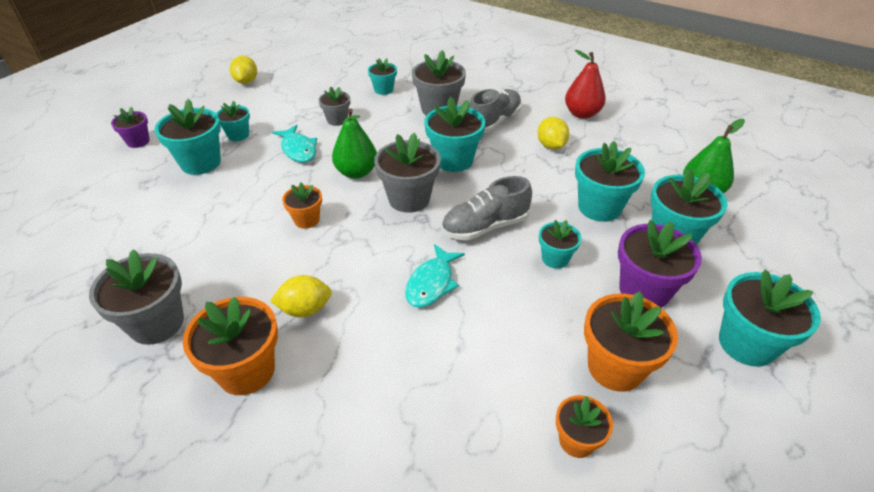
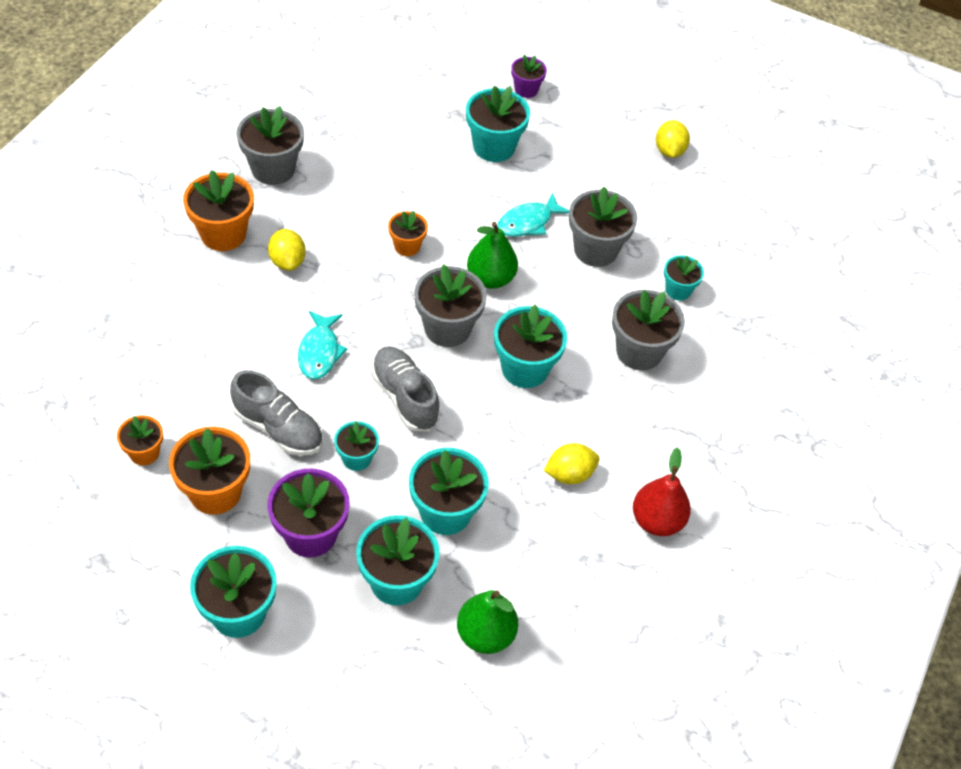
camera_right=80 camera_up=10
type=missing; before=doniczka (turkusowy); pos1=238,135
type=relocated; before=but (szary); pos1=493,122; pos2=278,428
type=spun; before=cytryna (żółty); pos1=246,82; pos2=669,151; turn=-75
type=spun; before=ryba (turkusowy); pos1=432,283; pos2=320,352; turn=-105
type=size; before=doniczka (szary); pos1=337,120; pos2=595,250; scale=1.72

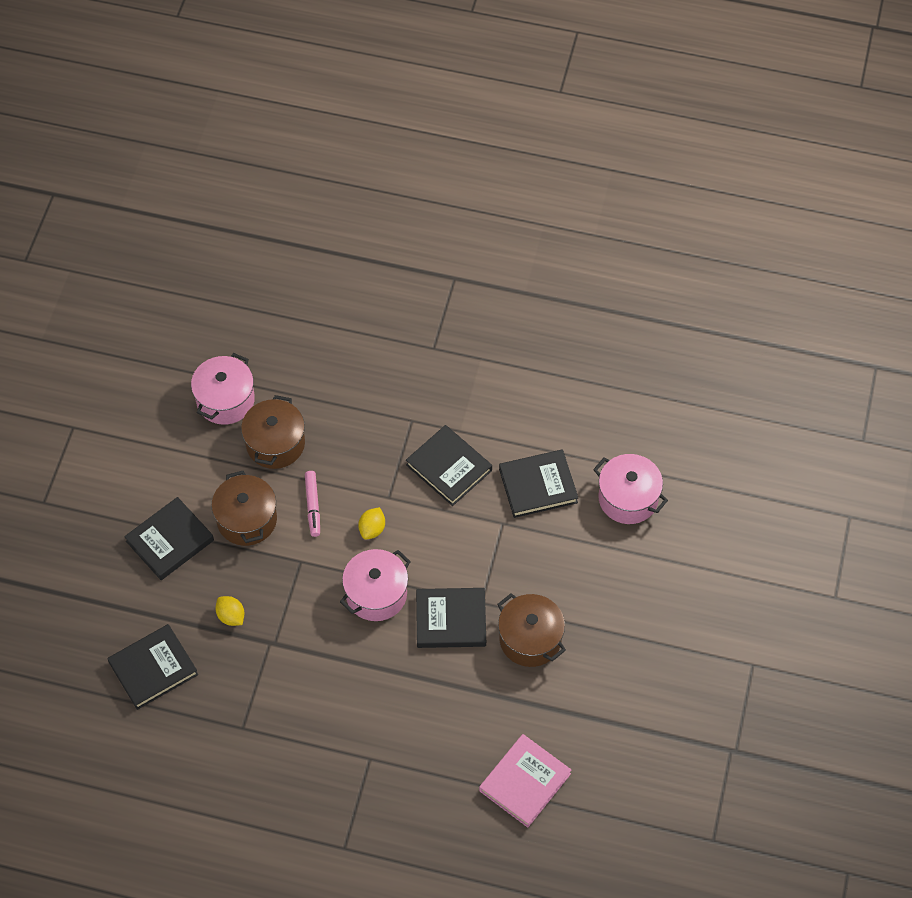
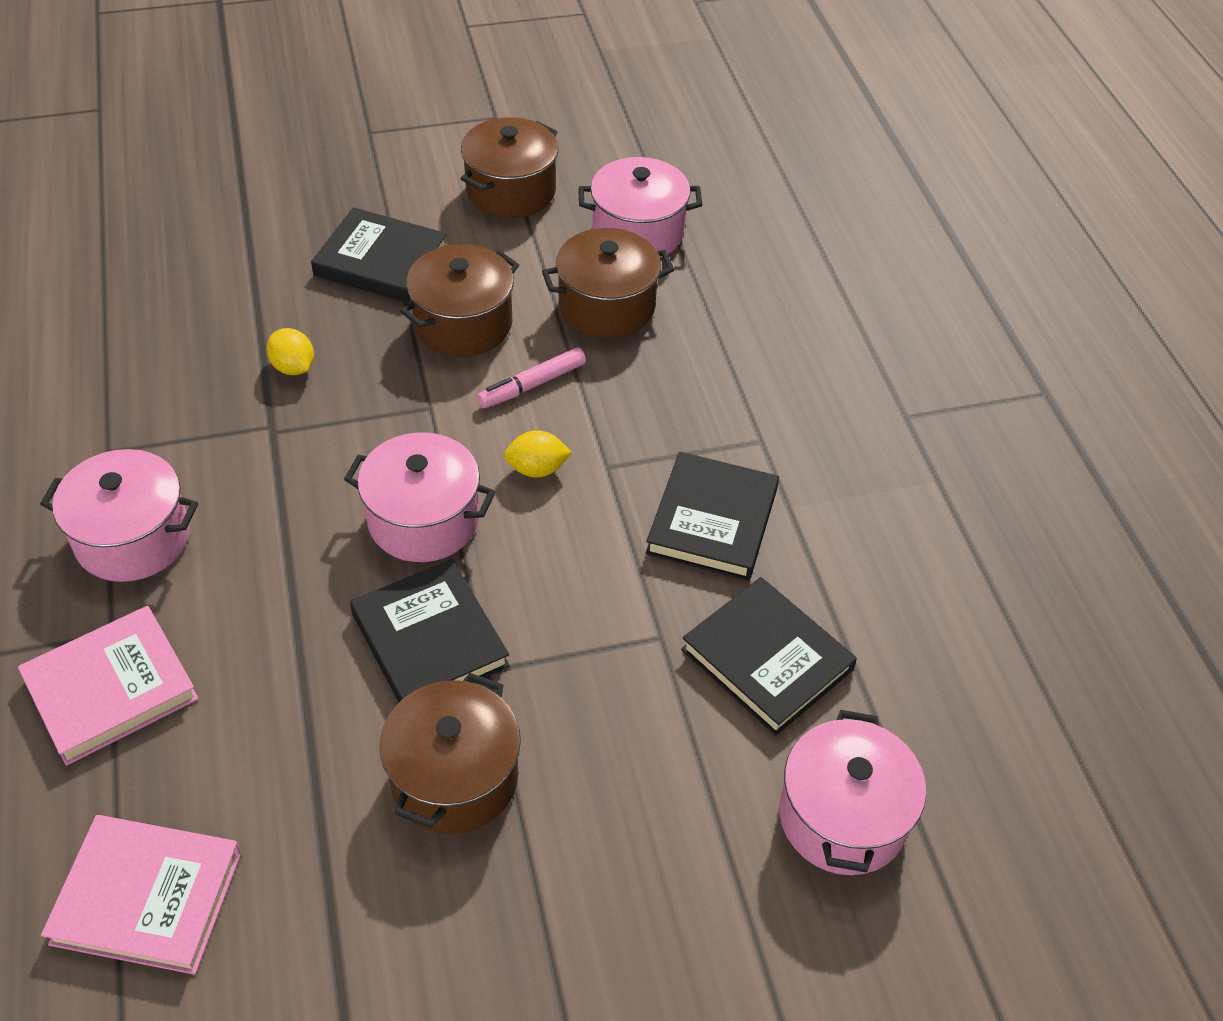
camera_right=60 camera_up=-10
type=missing; before=książka (czarny); pos1=153,668
type=appeared; after=książka (różowy); pos2=111,689
type=appeared; after=garnek (różowy); pos2=133,538
type=appeared; after=garnek (brązowy); pos2=511,191
type=spun; before=cytryna (żółty); pos1=231,616; pos2=293,367; turn=-60

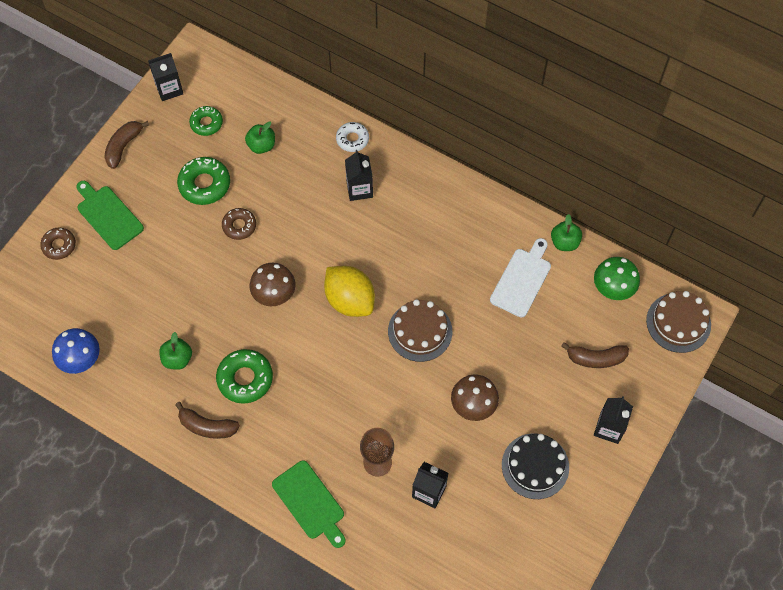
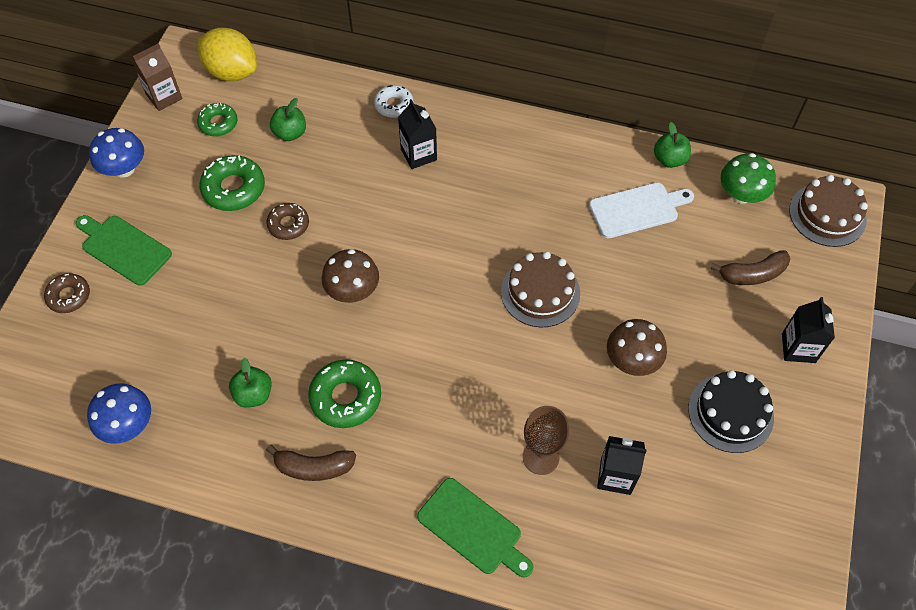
camera_right=-15 camera_up=-5
type=relocated; before=cytryna (żółty); pos1=350,300; pos2=232,72
type=exchanged; before=banan (brązowy); after=grzyb (niebieski); pos1=123,146; pos2=124,168
type=colour; before=karton mleka (czarny); after=karton mleka (brązowy); pos1=169,89; pos2=164,97
type=spun; before=deska do krojenia (biały); pos1=522,280; pos2=637,209; turn=60

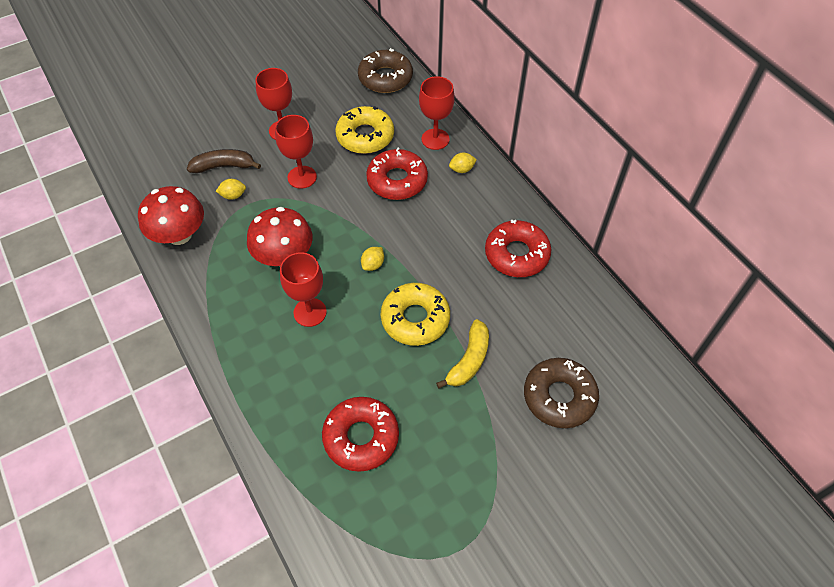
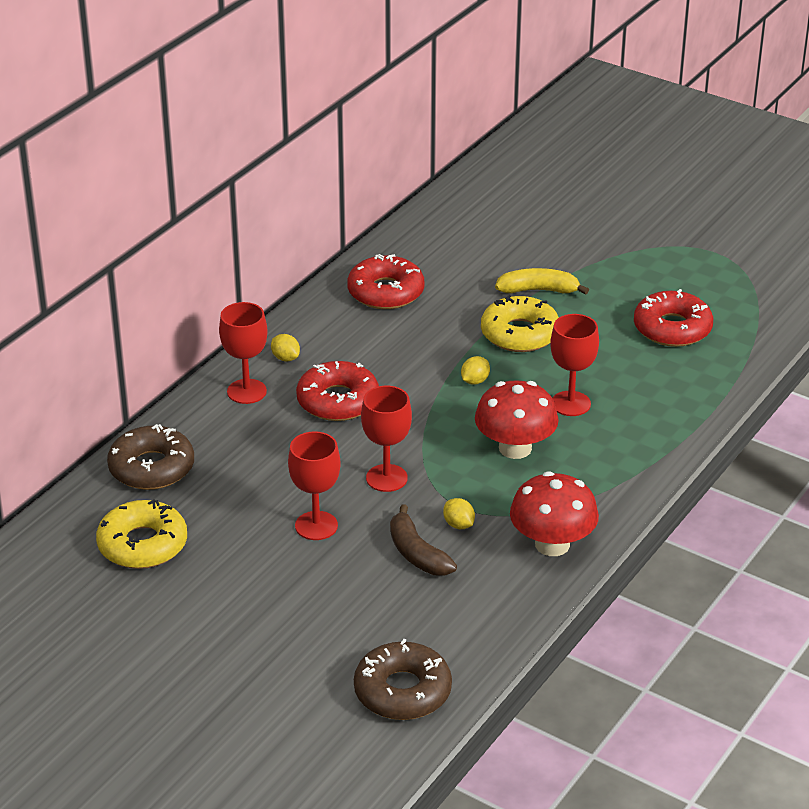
camera_right=-115 camera_up=-20
type=relocated; before=donut (żółty); pos1=365,136; pos2=142,544
type=relocated; before=donut (brązowy); pos1=559,396; pos2=402,691
type=spun; before=cytryna (żółty); pos1=373,264; pos2=475,381; turn=-60

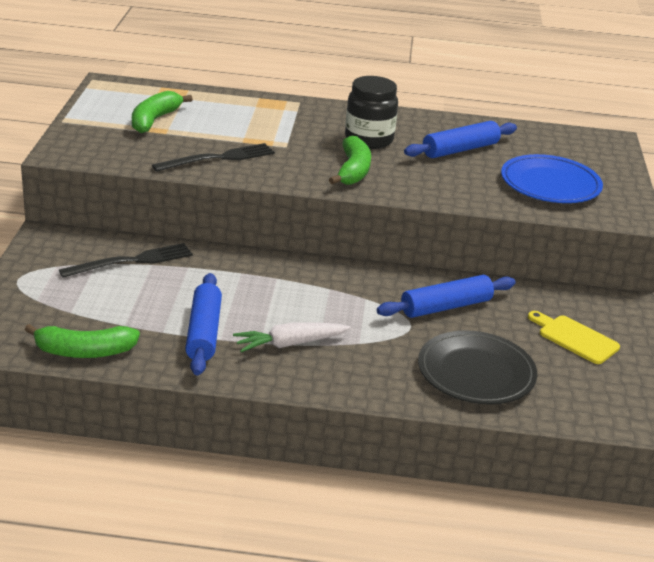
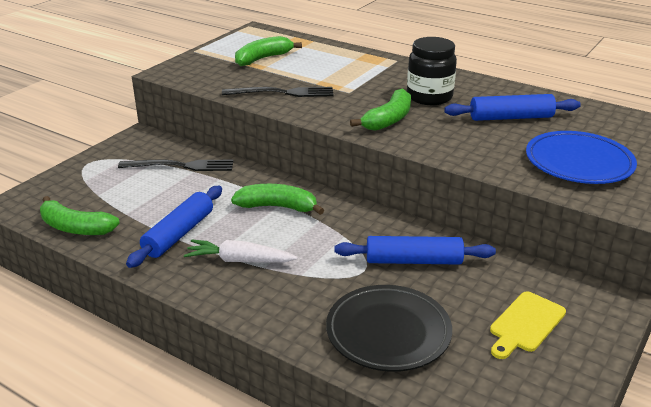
camera_right=30 camera_up=0
type=appeared; after=banan (zielony); pos2=277,207
type=spun; before=deska do krojenia (żółty); pos1=575,338; pos2=525,324; turn=-120

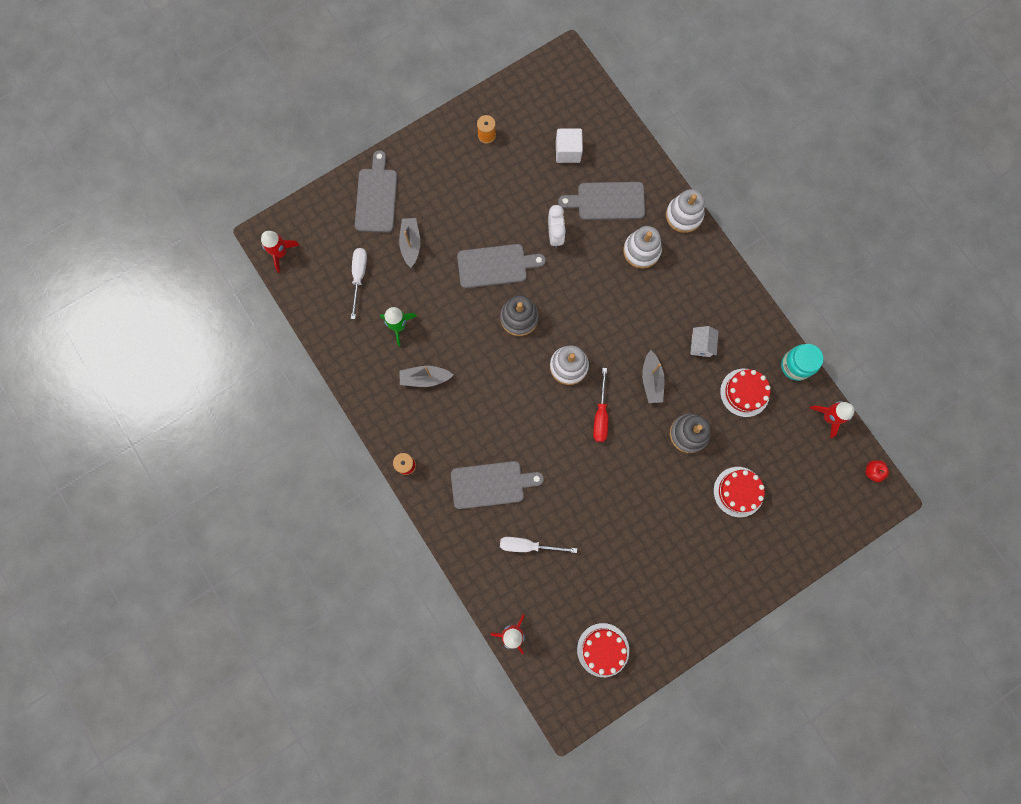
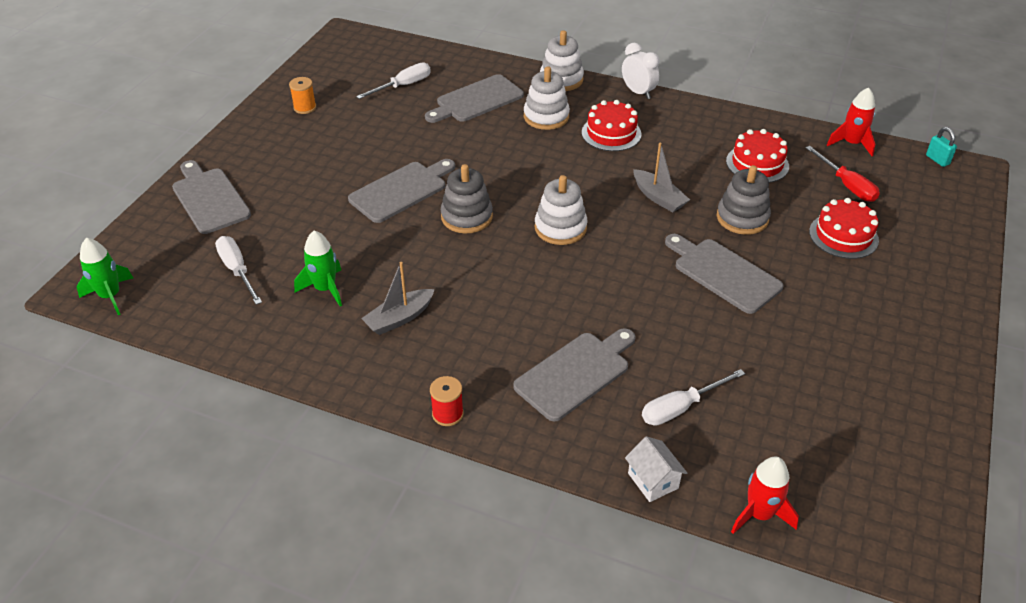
camera_right=-35 camera_up=-35
type=missing; before=łódka (szary); pos1=410,244
type=missing; before=słoik (turkusowy); pos1=795,365
type=appeared; after=deska do krojenia (szary); pos2=723,273
type=relocated; before=budzik (biały); pos1=555,235; pos2=638,92
type=relocated; before=tort (czerwony); pos1=603,650; pos2=611,133
type=relocated; before=śrubokręt (czerwony); pos1=600,415; pos2=847,185
type=relocated; before=domek (biały); pos1=701,345; pos2=653,480
type=exchanged; before=sześcian (biały); after=śrubokręt (biały); pos1=568,152; pos2=403,86
type=exchanged; before=jabłko (czerwony); after=kłódka (turkusowy); pos1=872,471; pos2=937,160
type=colour; before=rakieta (czerwony); after=rakieta (zielony); pos1=280,253; pos2=110,296

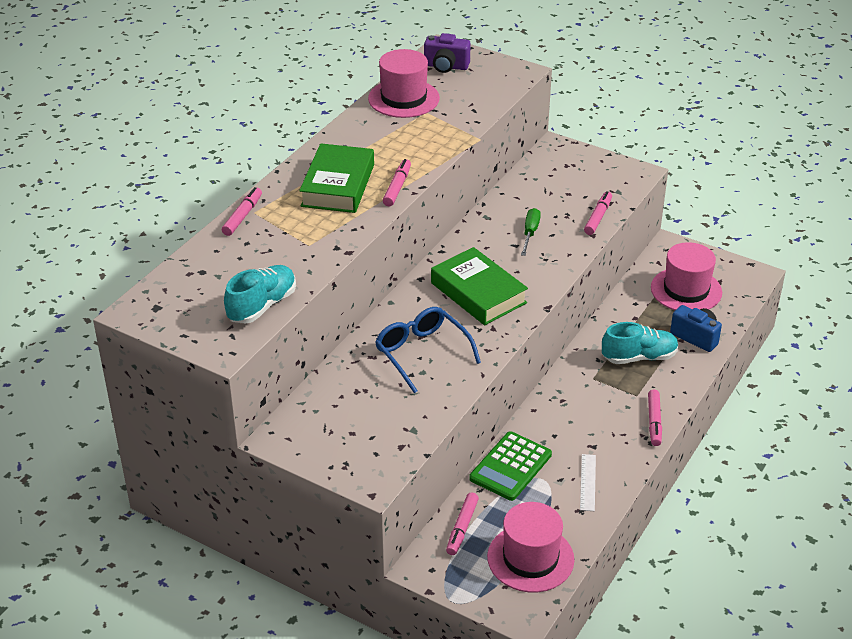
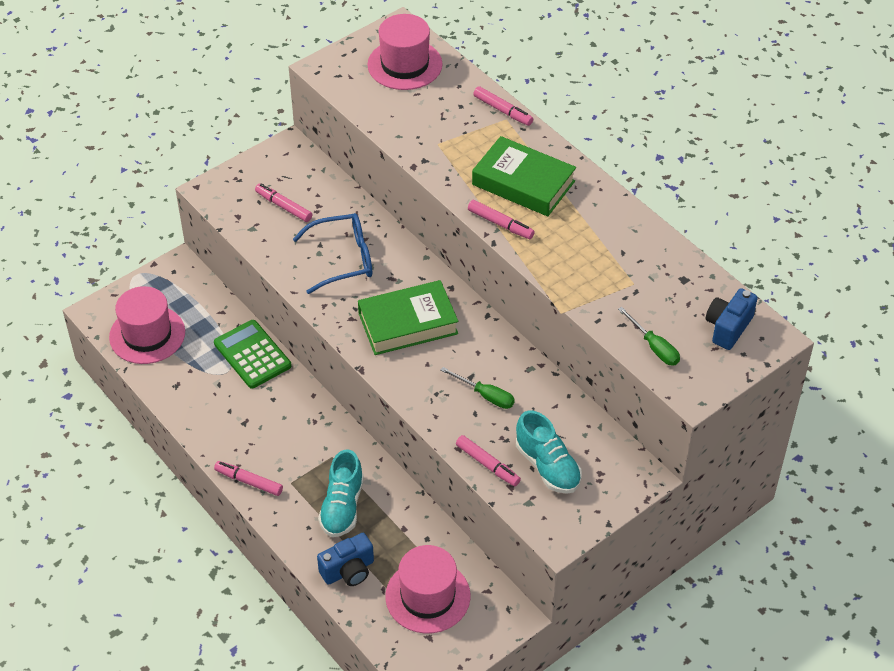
camera_right=110 camera_up=10
type=missing; before=linijka (biały); pos1=588,482
type=appeared; after=śrubokręt (zielony); pos2=654,347
type=relocated; before=but (turkusowy); pos1=262,306; pos2=547,466
type=relocated; before=kapelusz (różowy); pos1=403,98; pos2=405,64
type=relocated; before=flamaster (różowy); pos1=462,528; pos2=284,206
type=colour; before=aparat fotograficzny (fioletowy); after=aparat fotograficzny (niebieski); pos1=446,66; pos2=728,327

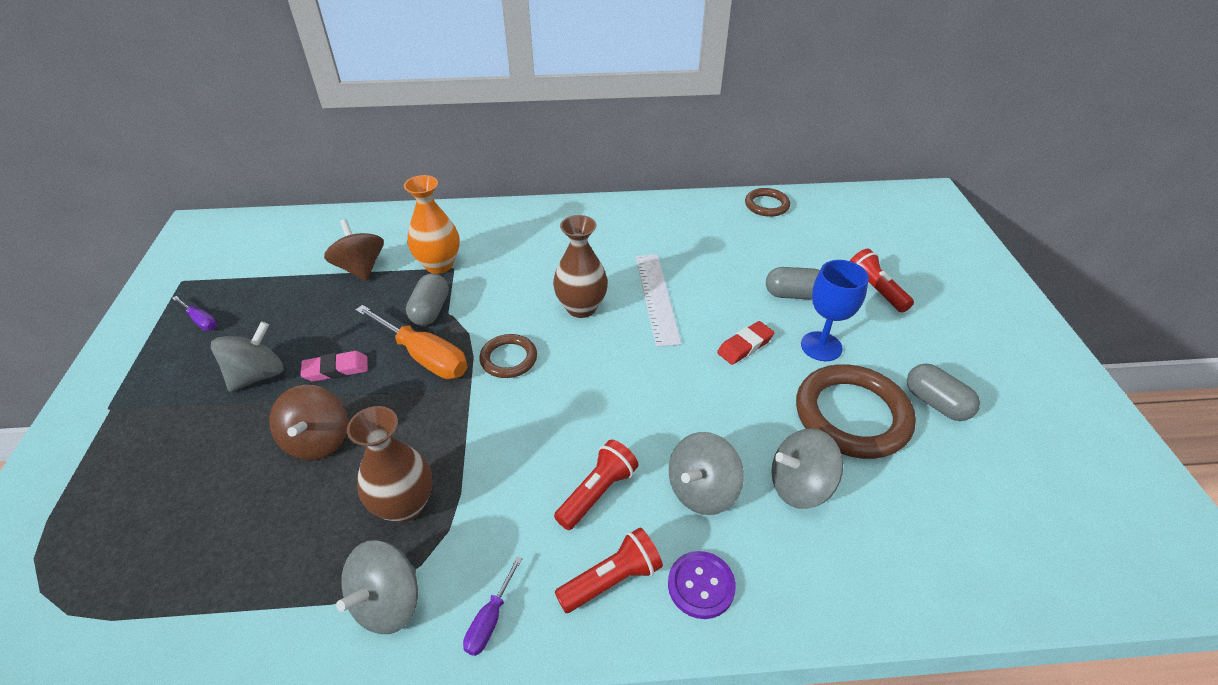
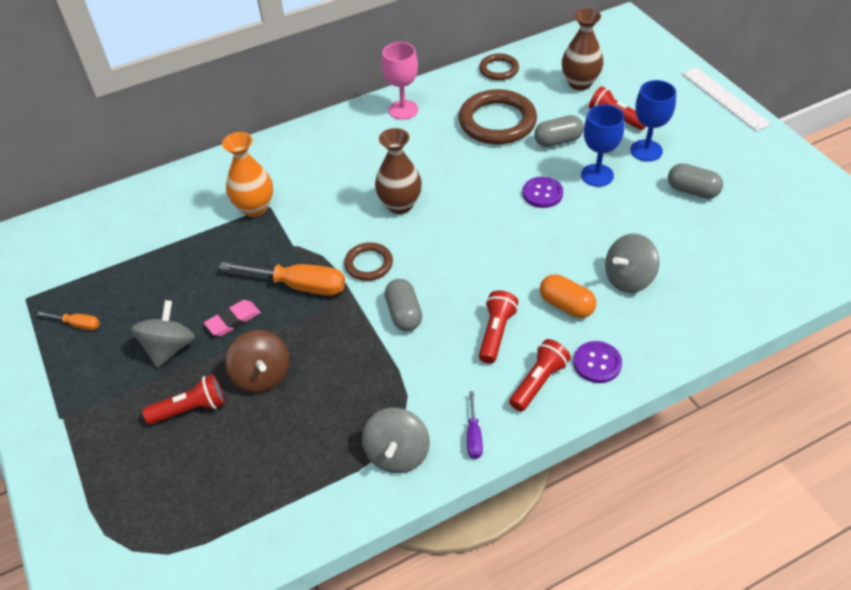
camera_right=-20 camera_up=5
type=missing; before=bączek (brązowy); pos1=360,268
type=appeared; after=latarka (czerwony); pos2=190,409
type=appeared; after=kielich (różowy); pos2=403,110
type=appeared; after=kielich (niebieski); pos2=646,150
type=relocated; before=wazon (brązowy); pos1=404,505; pos2=580,83
type=relocated; before=kapsułka (szary); pos1=430,310; pos2=404,314
type=relocated; before=linijka (biały); pos1=656,298; pos2=724,98
type=relocated; before=pierścień (brązowy); pos1=852,415; pos2=497,121
type=exchanged; before=bączek (szary); after=kapsułka (pomarańczowy); pos1=702,490; pos2=566,305
type=exchanged; before=gumka do mazania (czerwony); after=guzik (fioletowy); pos1=745,346; pos2=542,193
type=colour; before=śrubokręt (fioletowy); after=śrubokręt (pomarańczowy); pos1=201,321; pos2=78,324

